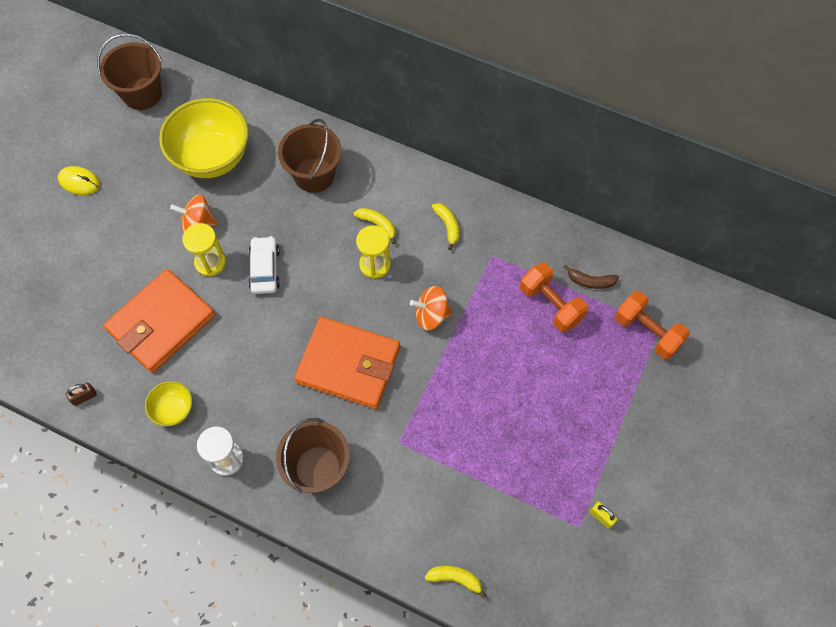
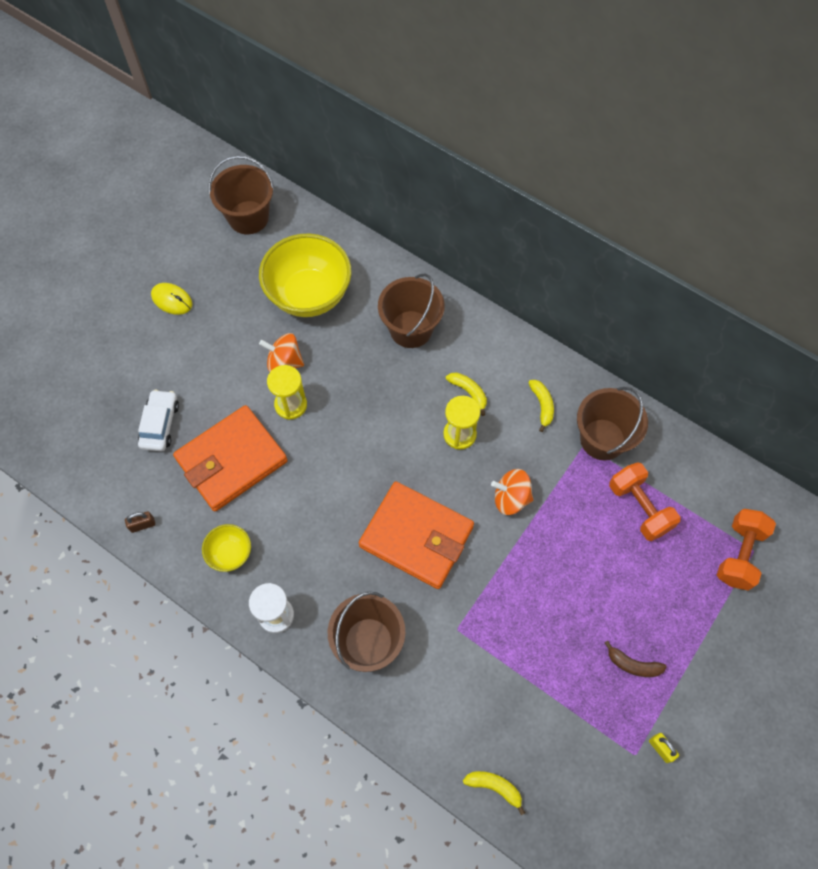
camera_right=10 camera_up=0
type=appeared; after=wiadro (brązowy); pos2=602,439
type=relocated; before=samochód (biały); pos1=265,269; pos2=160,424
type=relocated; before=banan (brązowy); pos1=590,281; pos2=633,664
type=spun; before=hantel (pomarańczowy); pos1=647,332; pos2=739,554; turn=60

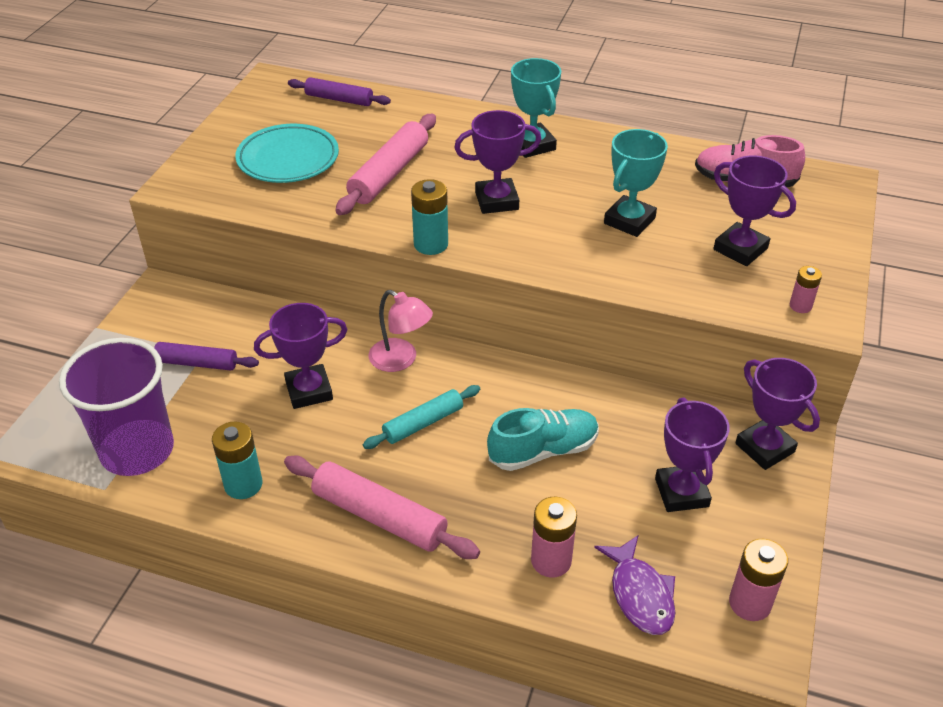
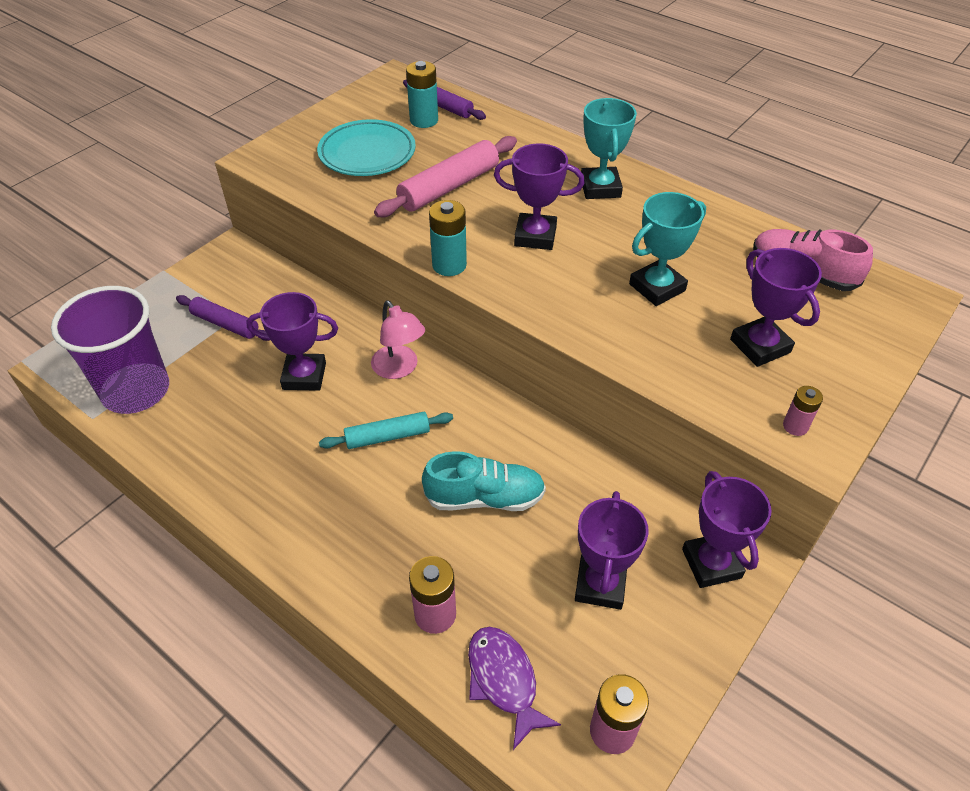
camera_right=20 camera_up=5
type=missing; before=wałek do ciasta (różowy); pos1=379,516
type=relocated; before=bateria (turkusowy); pos1=243,484; pos2=424,120
type=spun; before=ryba (fioletowy); pos1=640,594; pos2=504,680; turn=150

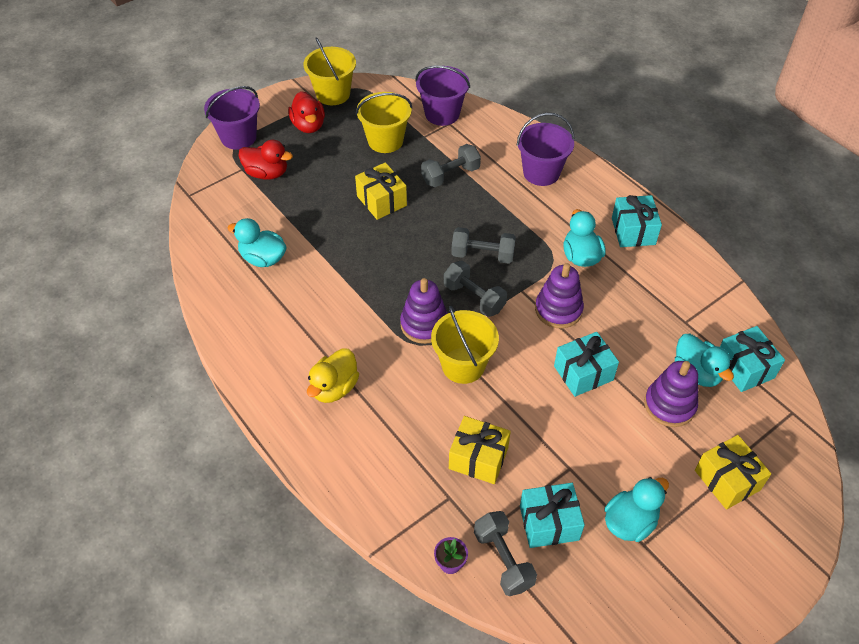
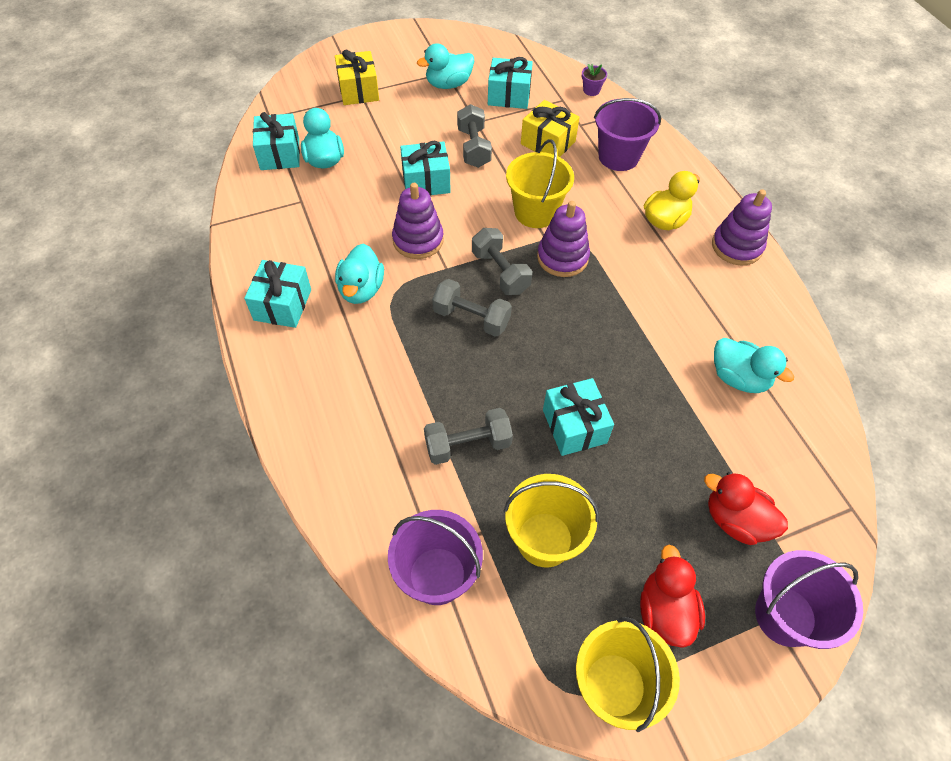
camera_right=-165 camera_up=5
type=relocated; before=hantel (szary); pos1=503,560; pos2=474,148
type=relocated; before=wiadro (fioletowy); pos1=541,173; pos2=618,157
type=relocated; before=zabawka nakładanka (fioletowy); pos1=669,405; pos2=737,246
type=colour; before=prezent (żółty); after=prezent (turkusowy); pos1=381,201; pos2=574,426

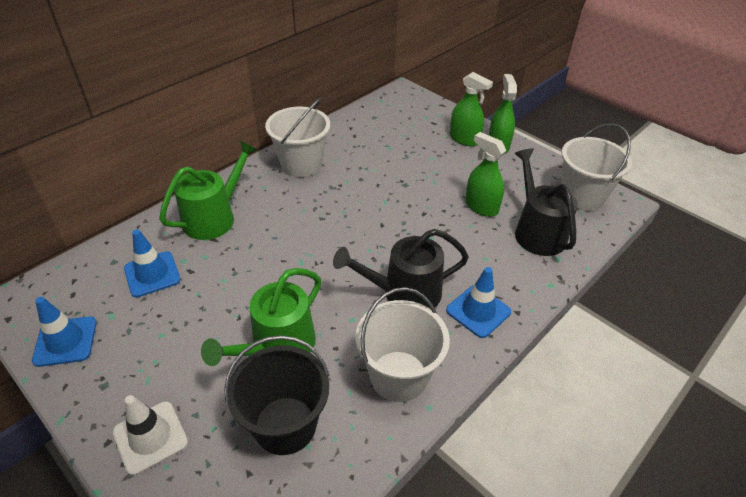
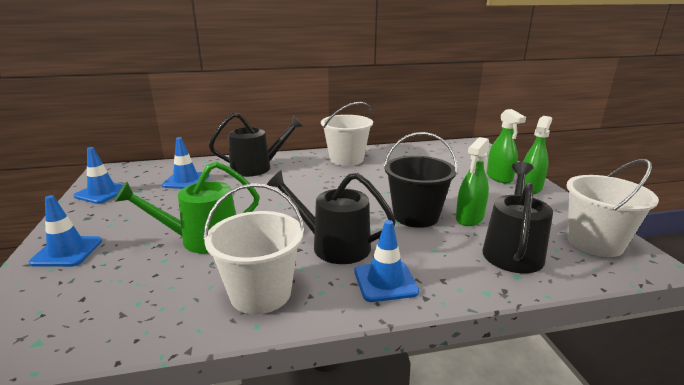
camera_right=35 camera_up=-20
type=relocated; before=wiadro (czarny); pos1=285,425; pos2=416,216
type=colour; before=pachołek (biały); after=pachołek (niebieski); pos1=150,437; pos2=67,251
type=colour; before=konewka (zielony); after=konewka (czarny); pos1=214,217; pos2=256,168
type=spun; before=spryskiwacz (zielony); pos1=481,207; pos2=469,218; turn=-135

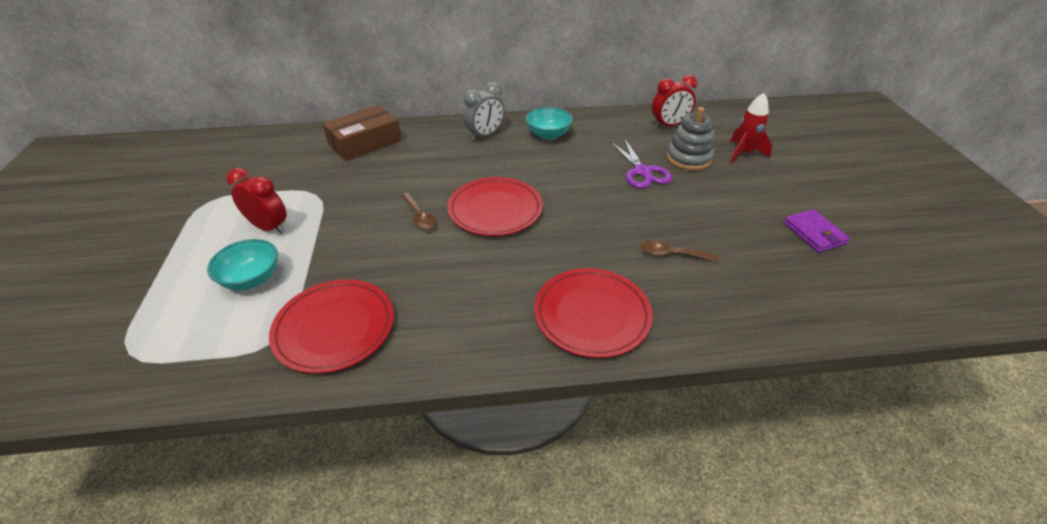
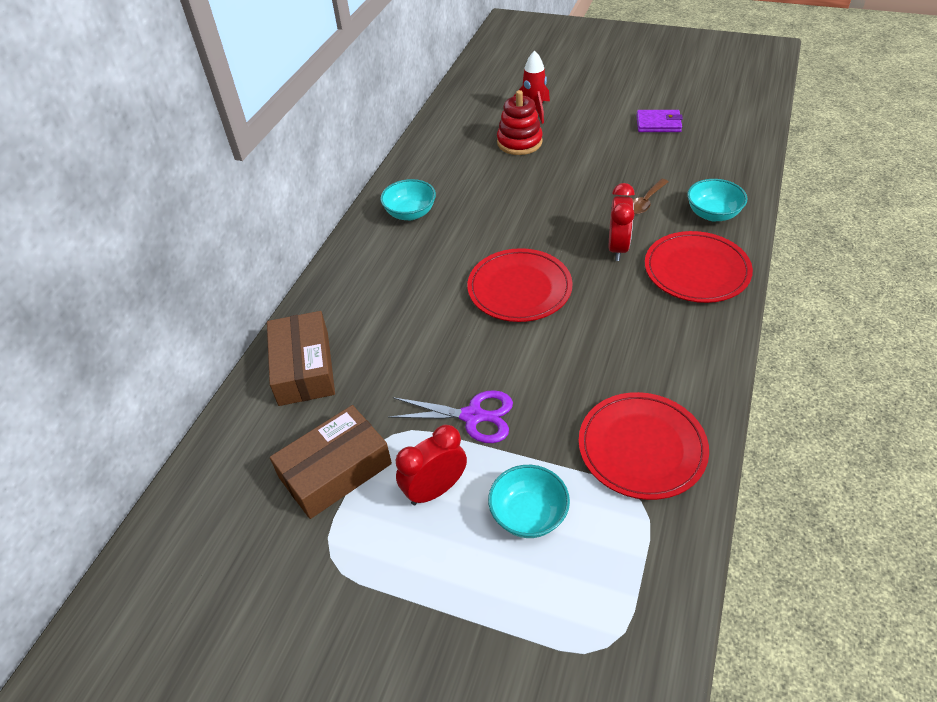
camera_right=-60 camera_up=5
type=missing; before=łyżka (brązowy); pos1=419,216
type=missing; before=budzik (szary); pos1=485,135
type=appeared; after=pudełko (brązowy); pos2=335,470
type=appeared; after=miska (turkusowy); pos2=713,214
type=relocated; before=nożyczki (fioletowy); pos1=642,171; pos2=472,416
type=relocated; before=budzik (czerwony); pos1=669,125; pos2=618,248
type=colour; before=zabawka nakładanka (szary); after=zabawka nakładanka (czerwony); pos1=688,158; pos2=519,142

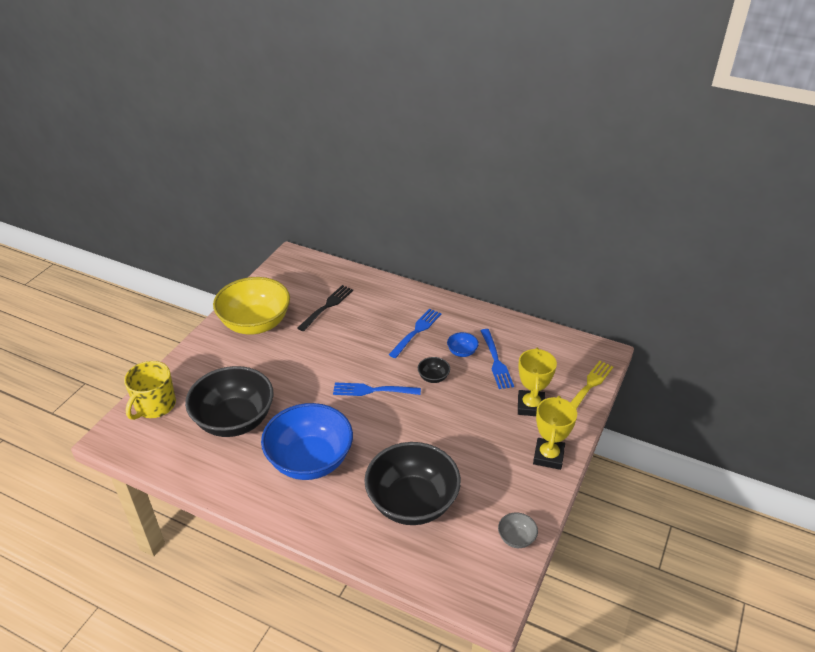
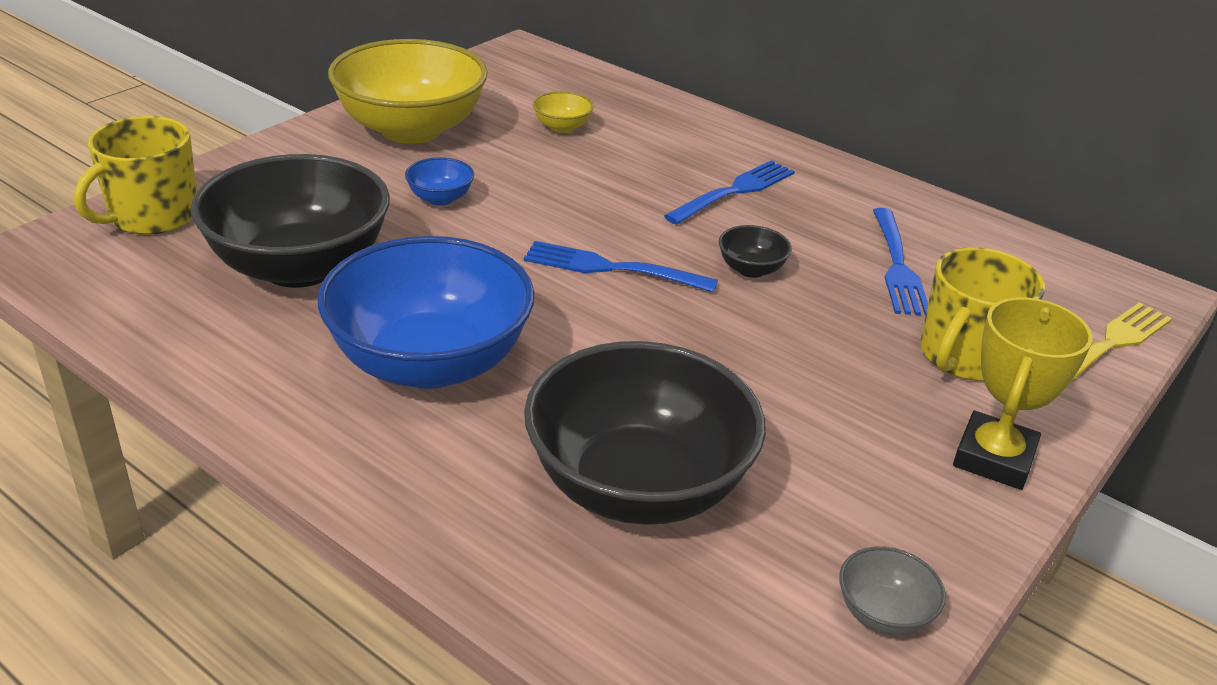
camera_right=10 camera_up=-5
type=relocated; before=miska (niebieski); pos1=462,352; pos2=440,198
type=exchanged; before=widelec (czarny); after=miska (żółty); pos1=327,307; pos2=562,127
type=exchanged; before=puchar (żółty); after=kubek (żółty); pos1=531,406; pos2=964,356

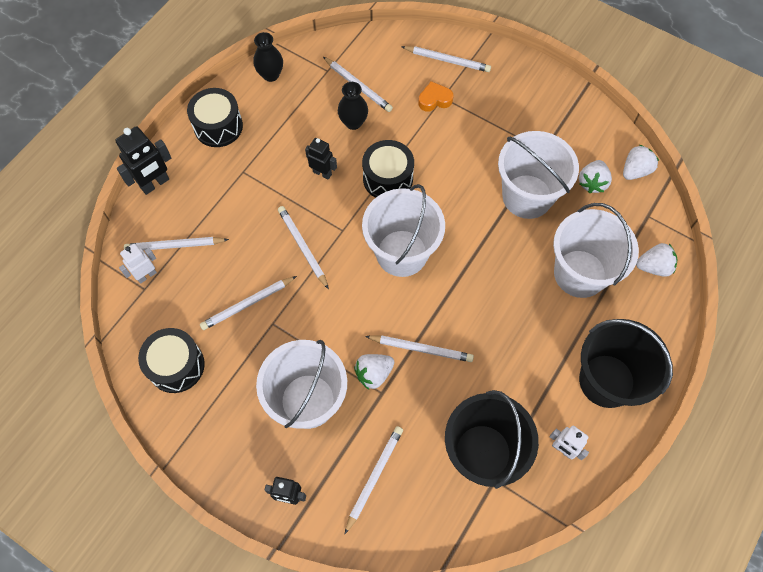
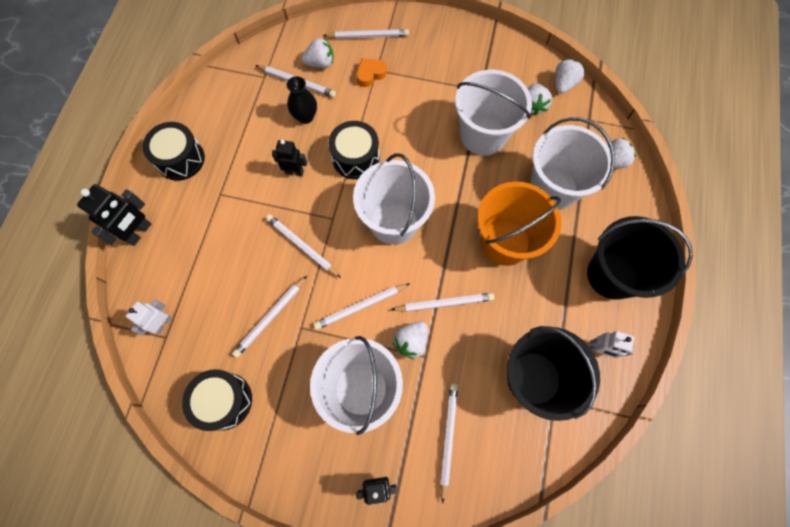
camera_right=-20 camera_up=5
type=missing; before=wazon (czarny); pos1=271,75
type=appeared; after=truskawka (biały); pos2=320,63
type=appeared; after=wiadro (pomarańczowy); pos2=505,242
type=relocated; before=ołówek (biały); pos1=174,245; pos2=360,307

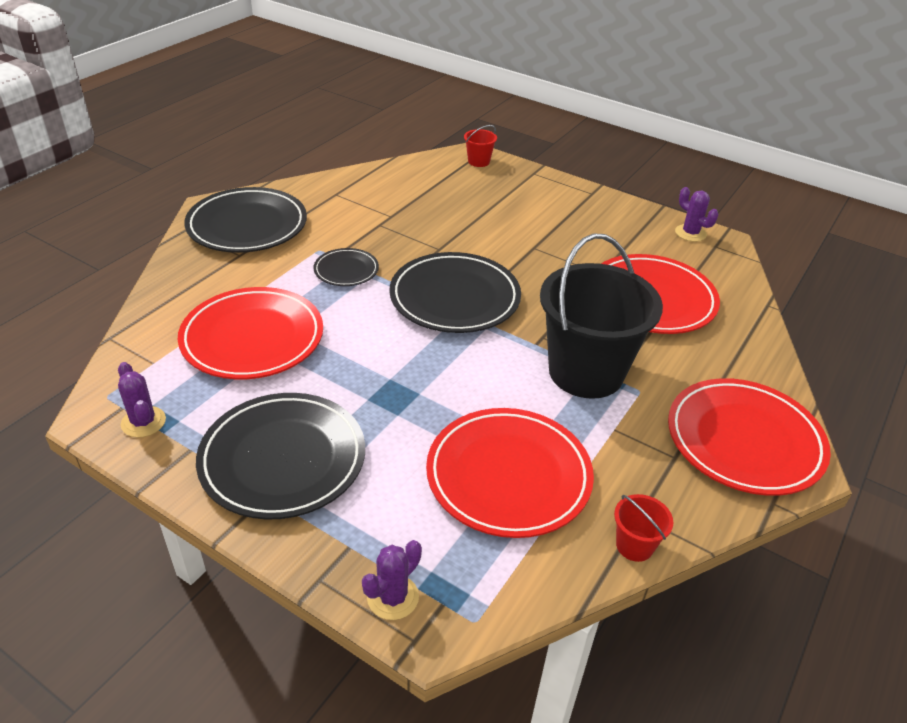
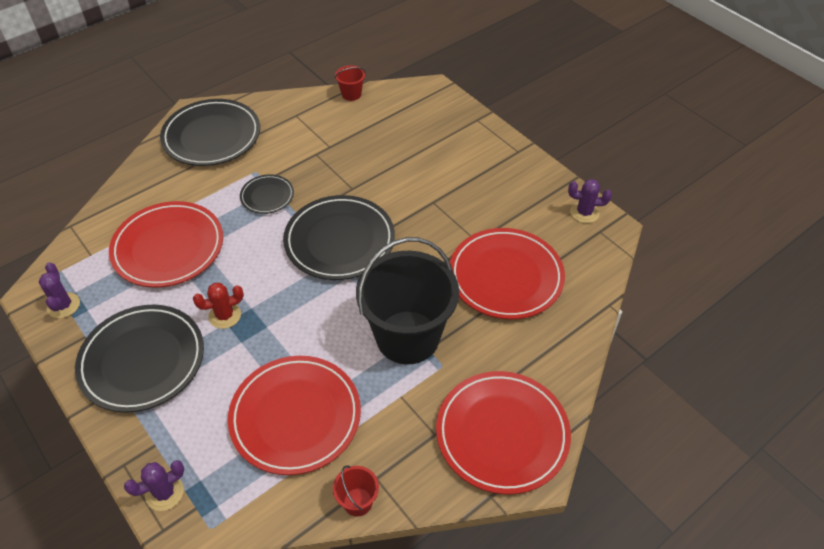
camera_right=20 camera_up=10
type=appeared; after=kaktus (czerwony); pos2=225,315
type=relocated; before=wiadro (czerwony); pos1=478,161; pos2=351,94
type=spun; before=kaktus (fioletowy); pos1=690,233; pos2=584,212; turn=-60

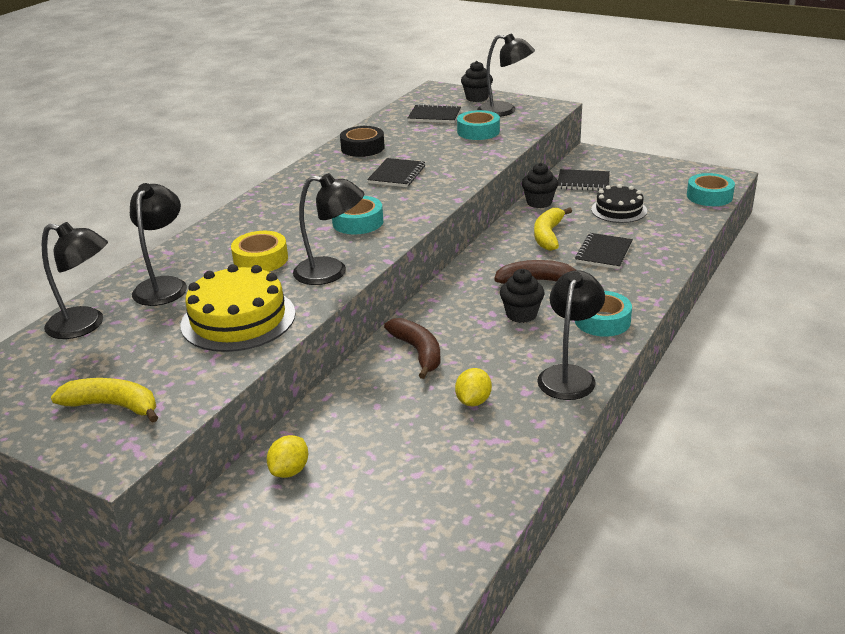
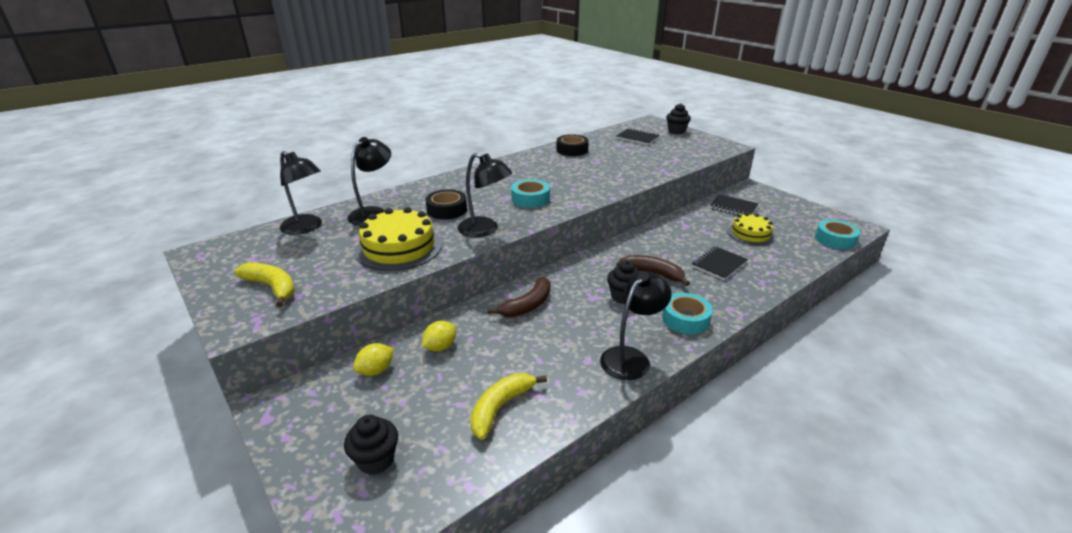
camera_right=20 camera_up=0
type=missing; before=zeszyt (czarny); pos1=397,175
type=missing; before=taśma klejąca (turkusowy); pos1=478,131
type=missing; before=lampka (czarny); pos1=504,111
type=relocated; before=cytryna (żółty); pos1=473,401; pos2=440,347
type=relocated; before=muffinka (czarny); pos1=539,202; pos2=376,460
type=relocated; before=banan (żółty); pos1=548,235; pos2=500,407
type=colour; before=taśma klejąca (żółty); after=taśma klejąca (czarny); pos1=261,259; pos2=447,210
type=colour; before=tort (czarny); after=tort (żółty); pos1=619,210; pos2=750,234
type=spun; before=banan (brązowy); pos1=418,352; pos2=527,305; turn=45

